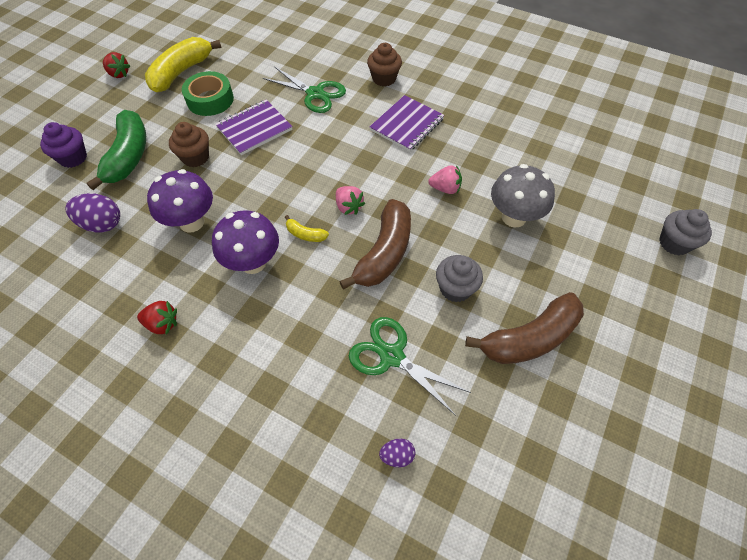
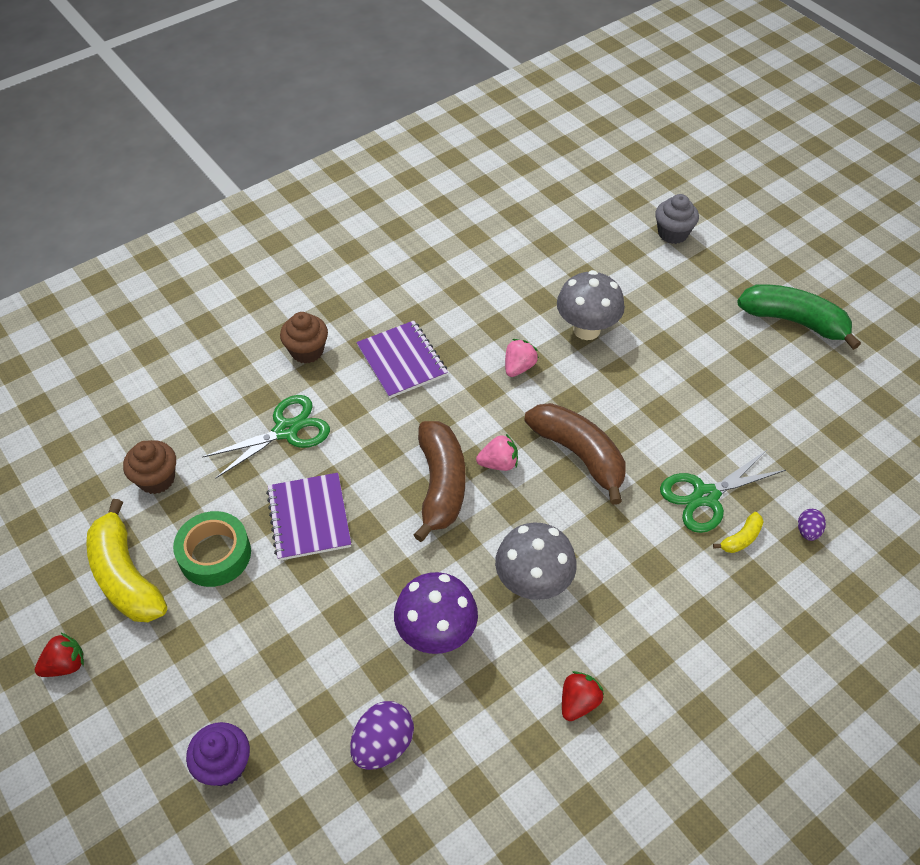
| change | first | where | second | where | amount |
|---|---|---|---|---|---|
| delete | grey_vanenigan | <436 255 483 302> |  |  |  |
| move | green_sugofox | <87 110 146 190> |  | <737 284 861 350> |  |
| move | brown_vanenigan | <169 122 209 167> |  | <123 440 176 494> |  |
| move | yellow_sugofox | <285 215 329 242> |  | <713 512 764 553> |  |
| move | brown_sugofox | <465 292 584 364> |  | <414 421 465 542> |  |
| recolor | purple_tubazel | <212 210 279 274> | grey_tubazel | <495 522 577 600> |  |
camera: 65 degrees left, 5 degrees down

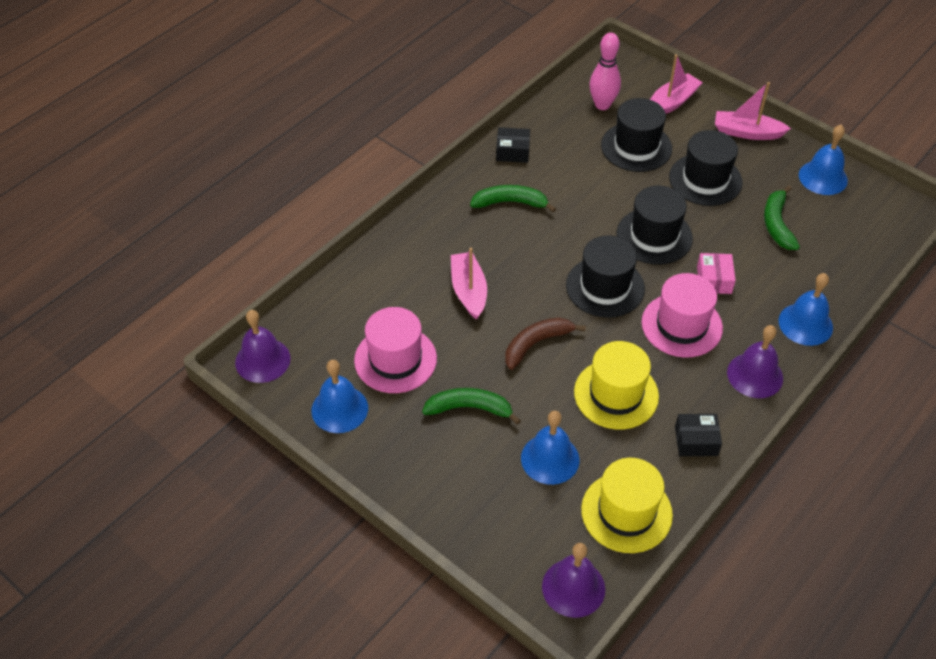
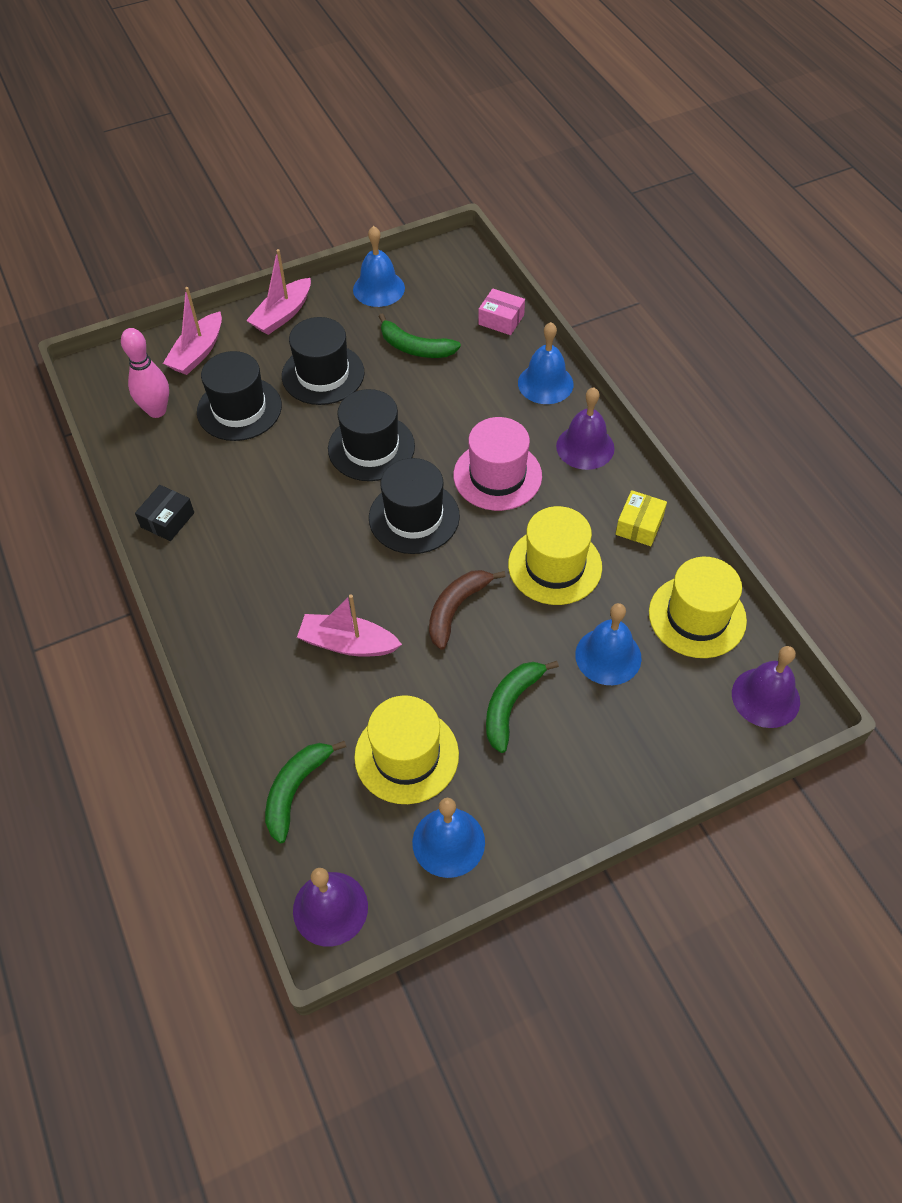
| change | first | where | second | where | amount |
|---|---|---|---|---|---|
| move | green_sugofox | <470 185 556 212> |  | <265 741 346 843> |  |
| move | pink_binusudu | <697 253 736 294> |  | <478 289 525 335> |  |
| recolor | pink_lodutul | <354 307 437 393> | yellow_lodutul | <354 695 459 804> |  |
| recolor | black_binusudu | <675 414 722 456> | yellow_binusudu | <616 490 667 546> |  |
| rotate | brown_sugofox | <505 317 586 370> |  | <429 570 506 650> | 45 degrees clockwise |
| rotate | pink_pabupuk | <650 54 703 114> |  | <163 287 222 375> | 135 degrees counterclockwise |
camera: 65 degrees left, 5 degrees up

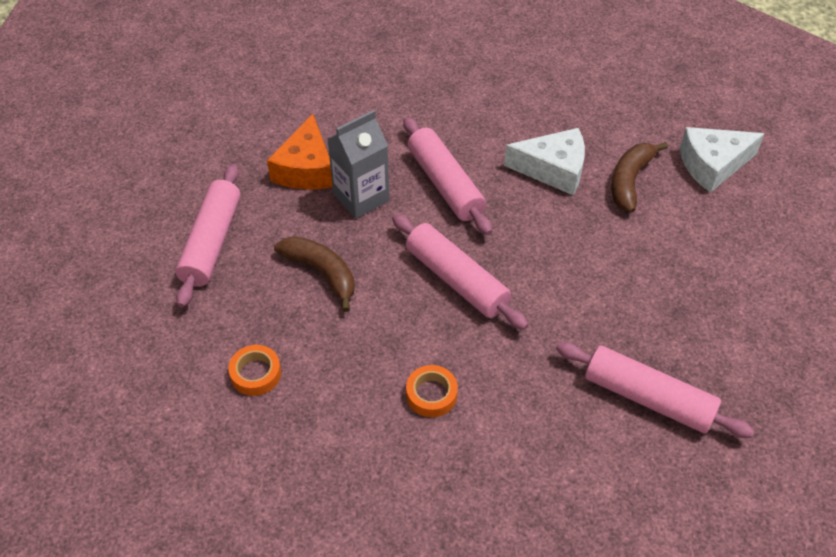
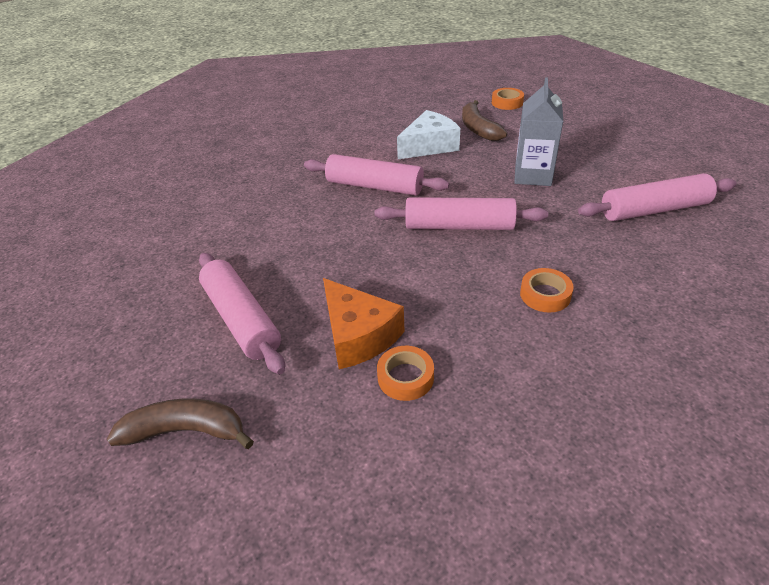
| change | first | where | second | where | amount |
|---|---|---|---|---|---|
| move | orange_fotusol | <267 114 333 190> |  | <323 278 405 369> |  |
| move | brown_sugofox | <274 236 355 312> |  | <107 398 254 449> |  |
| move | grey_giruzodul | <328 110 389 219> |  | <514 77 563 186> |  |
| replace | white_fotusol | <680 127 765 193> | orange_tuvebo | <492 88 524 110> |  |
camera: 40 degrees left, 10 degrees down

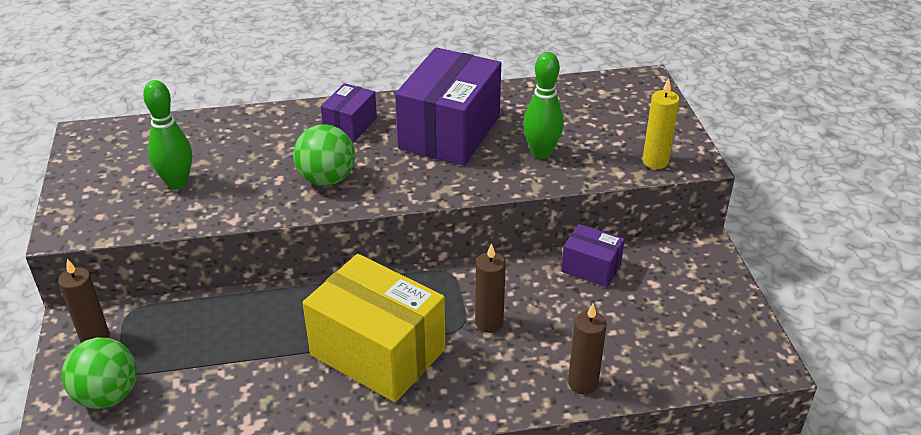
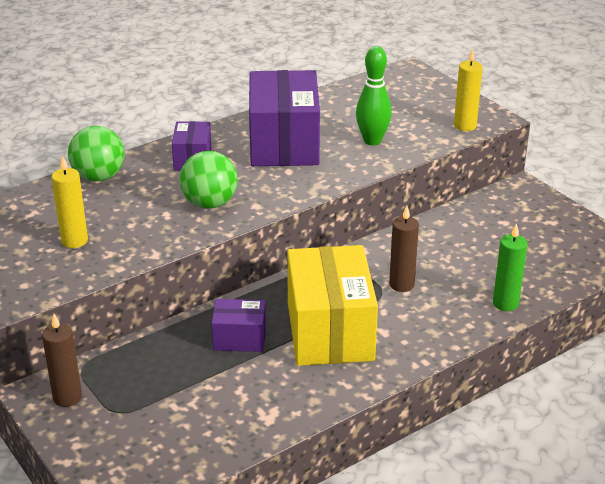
| change | first | where | second | where | amount |
|---|---|---|---|---|---|
| move | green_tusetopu | <62 338 137 409> |  | <68 126 125 181> |  |
| move | purple_binusudu | <561 224 625 287> |  | <211 299 266 352> |  |
| replace | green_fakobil | <143 80 192 189> | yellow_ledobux | <52 155 88 248> |  |
| recolor | brown_ledobux | <568 304 607 395> | green_ledobux | <493 223 528 311> |  |
| rotate | yellow_binusudu | <303 254 445 402> |  | <287 245 378 366> | 75 degrees clockwise |
camera: 25 degrees left, 5 degrees down

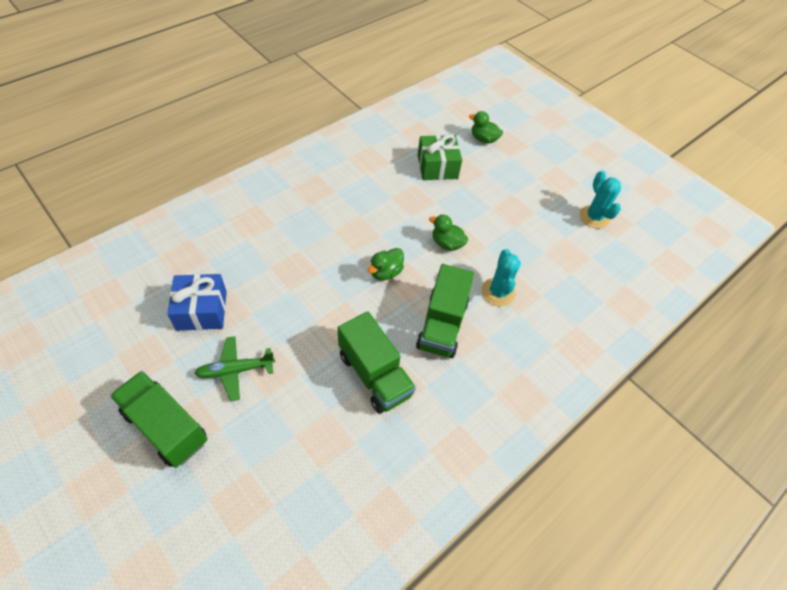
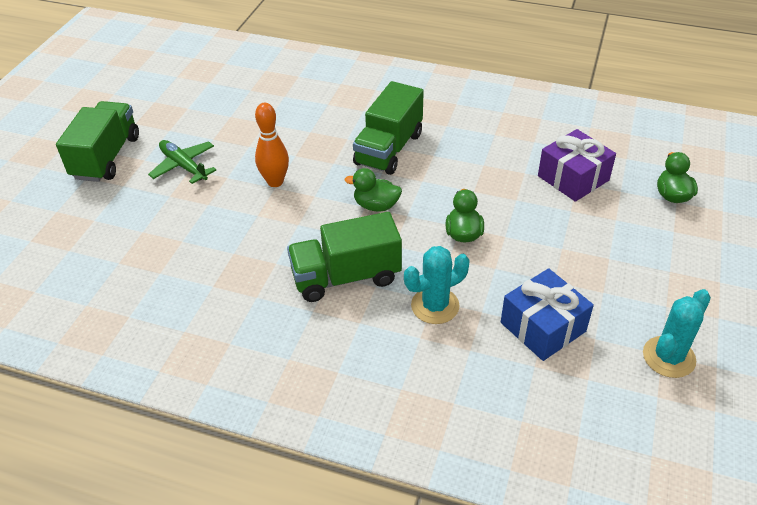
| change | first | where | second | where | amount |
|---|---|---|---|---|---|
| insert |  |  | orange_fakobil | <255 103 289 187> |  |
| move | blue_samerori | <167 274 227 331> |  | <501 268 594 361> |  |
| move | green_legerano | <338 312 416 414> |  | <353 81 424 175> |  |
| recolor | green_samerori | <418 134 462 180> | purple_samerori | <538 129 616 202> |  |
camera: 65 degrees right, 10 degrees down

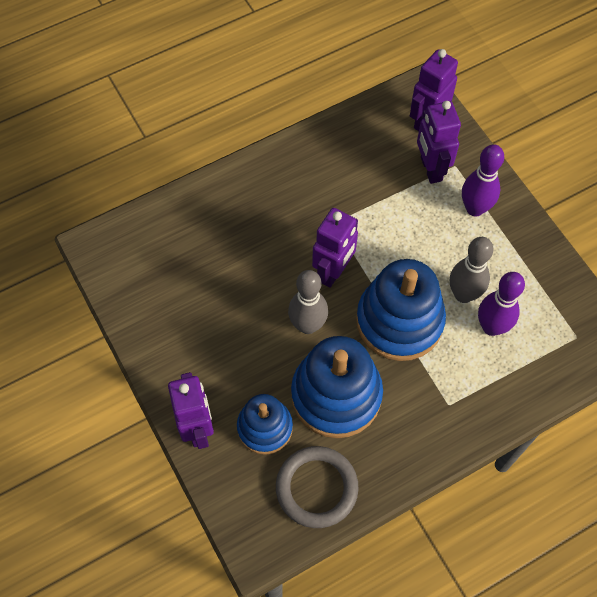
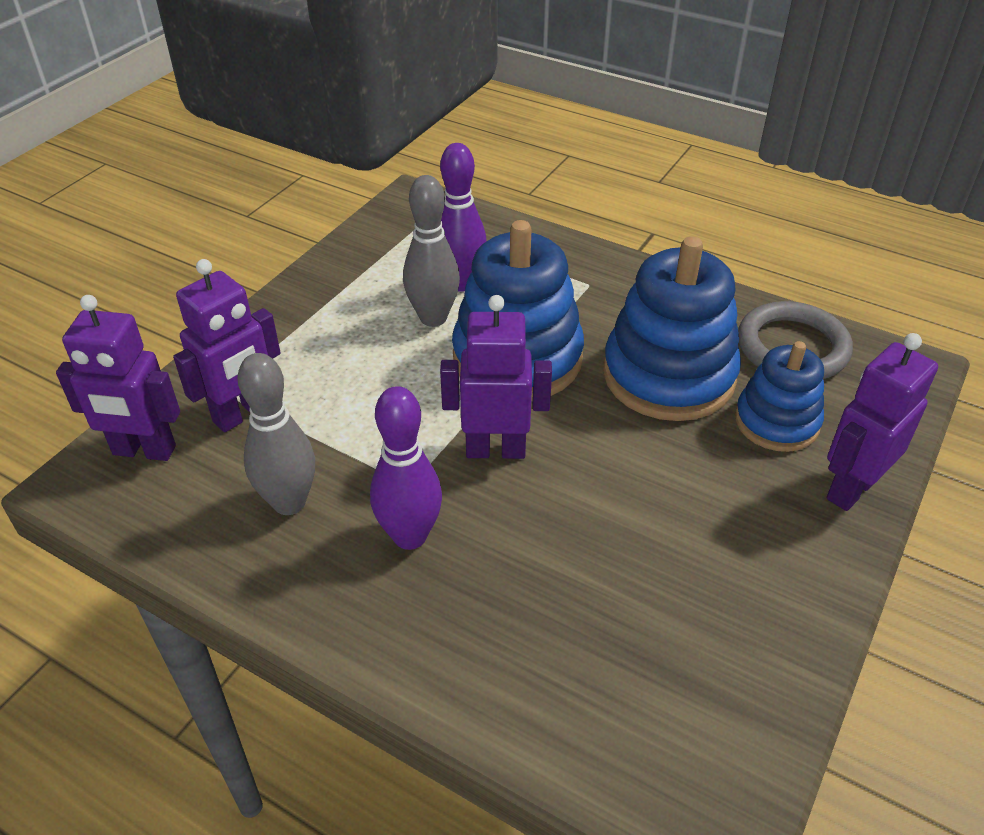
| change | first | where | second | where | amount |
|---|---|---|---|---|---|
| move | grey_fakobil | <288 270 328 334> |  | <238 353 315 515> |  |
| move | purple_fakobil | <462 144 504 217> |  | <370 386 442 550> |  |
camera: 120 degrees left, 20 degrees down

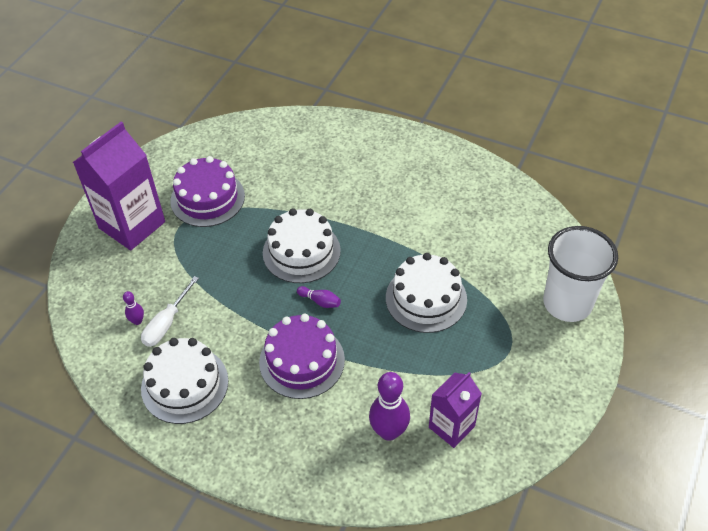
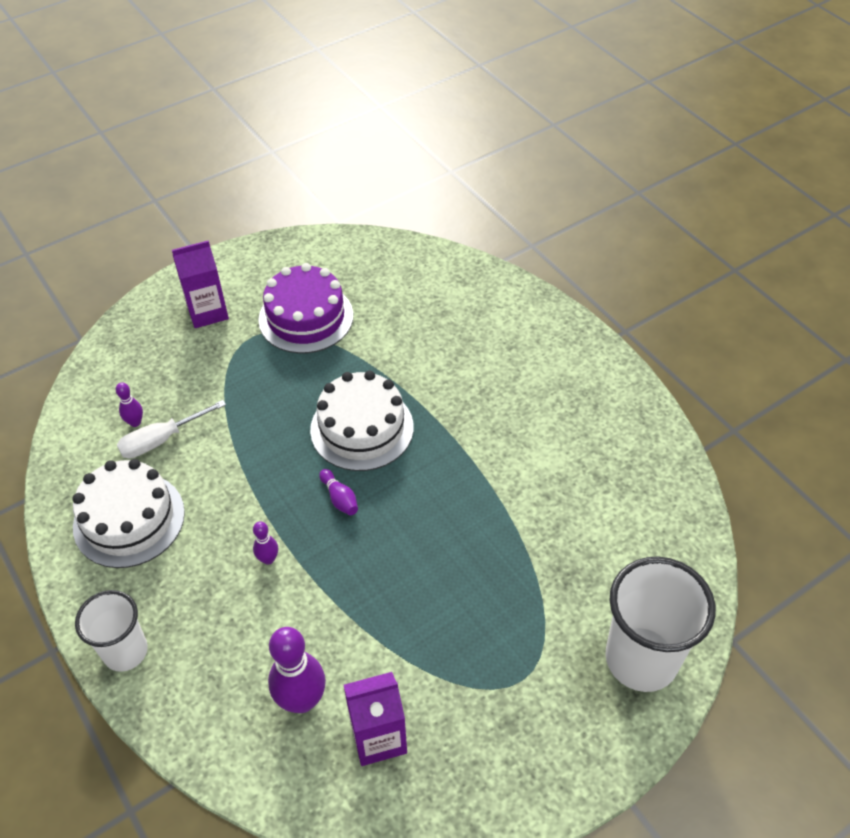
| change | first | where | second | where | amount |
|---|---|---|---|---|---|
| delete | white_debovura | <386 253 467 333> |  |  |  |
| insert |  |  | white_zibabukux | <75 590 148 672> |  |
| replace | purple_debovura | <259 314 345 399> | purple_fakobil | <253 521 278 565> |  |
| resize | purple_giruzodul | <73 122 165 250> |  | <172 240 229 328> | x0.59 |
camera: 30 degrees right, 0 degrees up

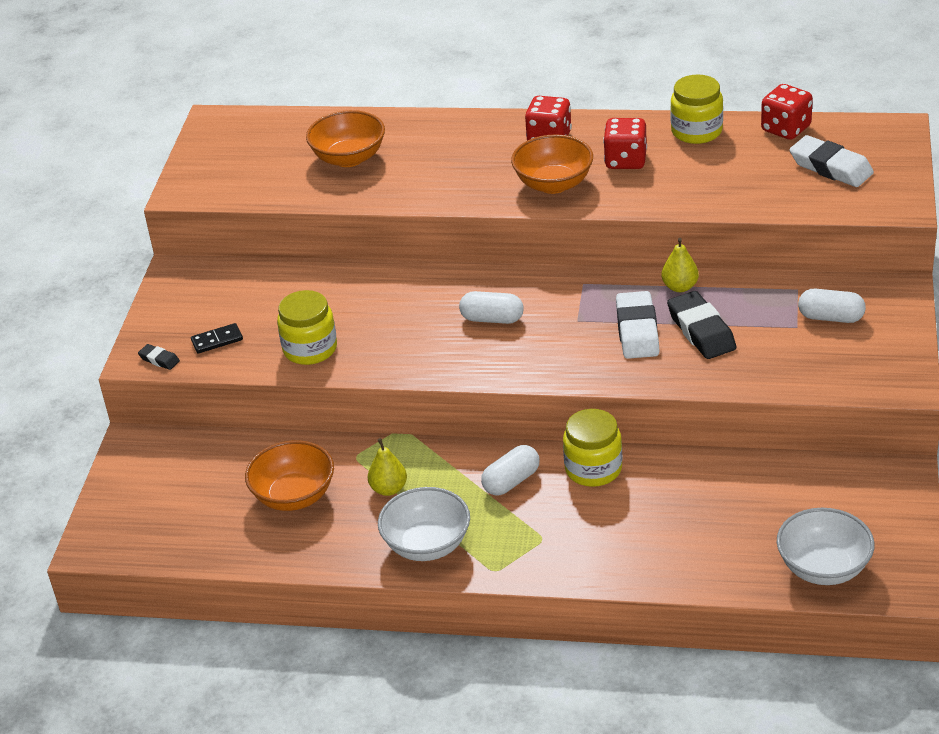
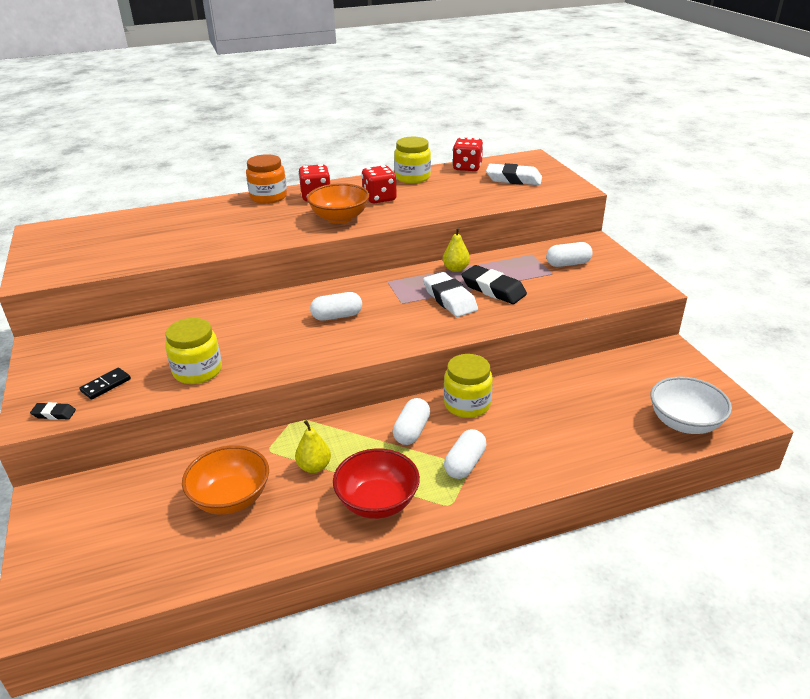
| change | first | where | second | where | amount |
|---|---|---|---|---|---|
| delete | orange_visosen | <306 110 385 167> |  |  |  |
| insert |  |  | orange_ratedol | <246 154 287 204> |  |
| insert |  |  | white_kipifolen | <444 429 487 479> |  |
| recolor | white_visosen | <378 487 470 561> | red_visosen | <333 448 420 519> |  |
camera: 30 degrees left, 5 degrees down

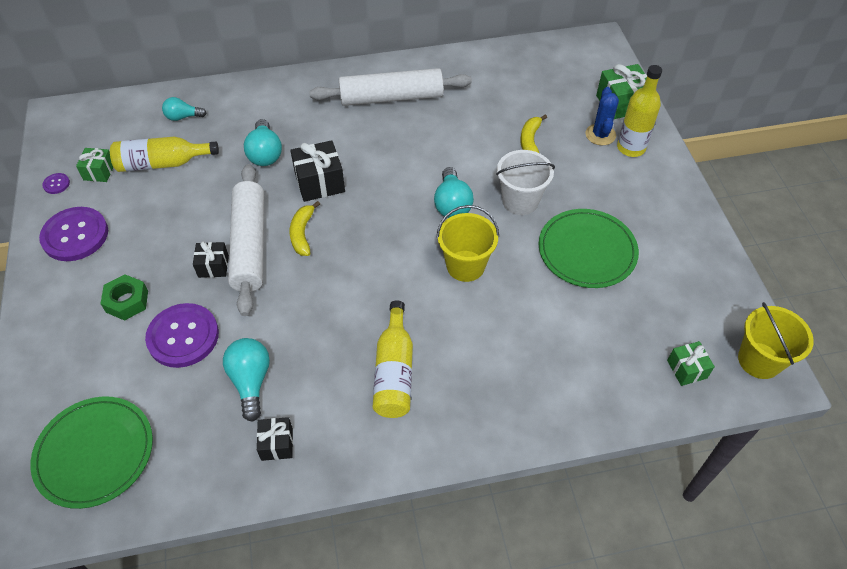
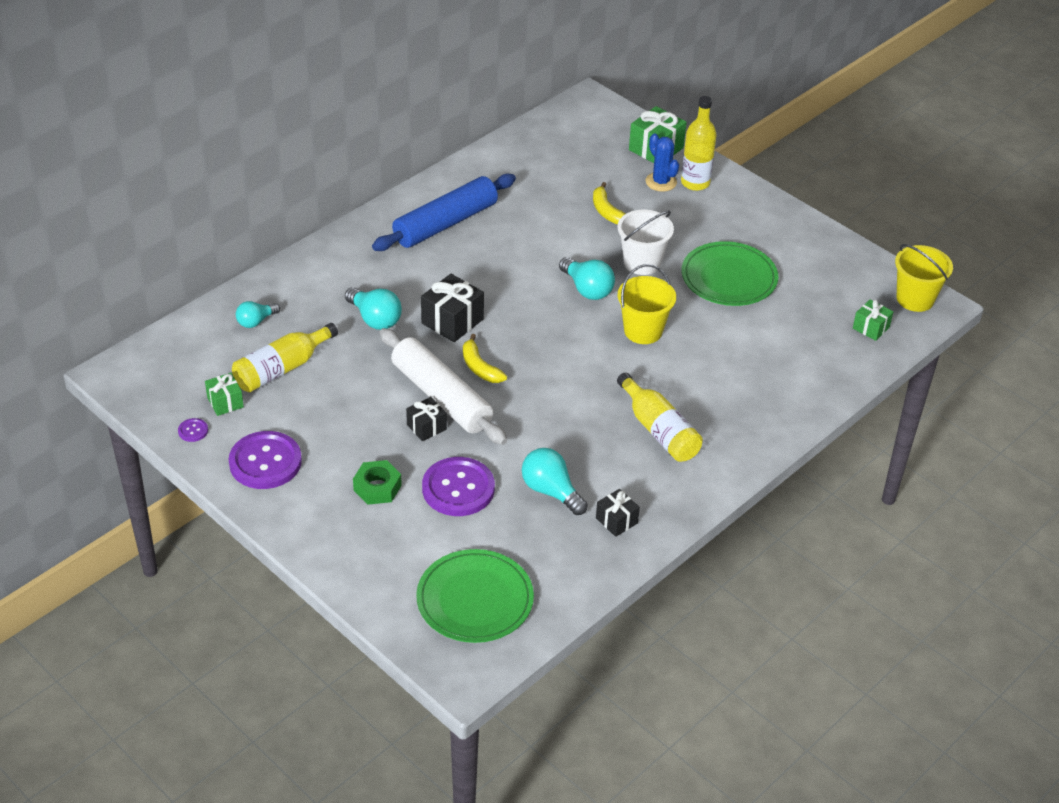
| change | first | where | second | where | amount |
|---|---|---|---|---|---|
| recolor | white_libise | <309 68 472 106> | blue_libise | <372 174 516 251> |  |
camera: 35 degrees left, 10 degrees down

